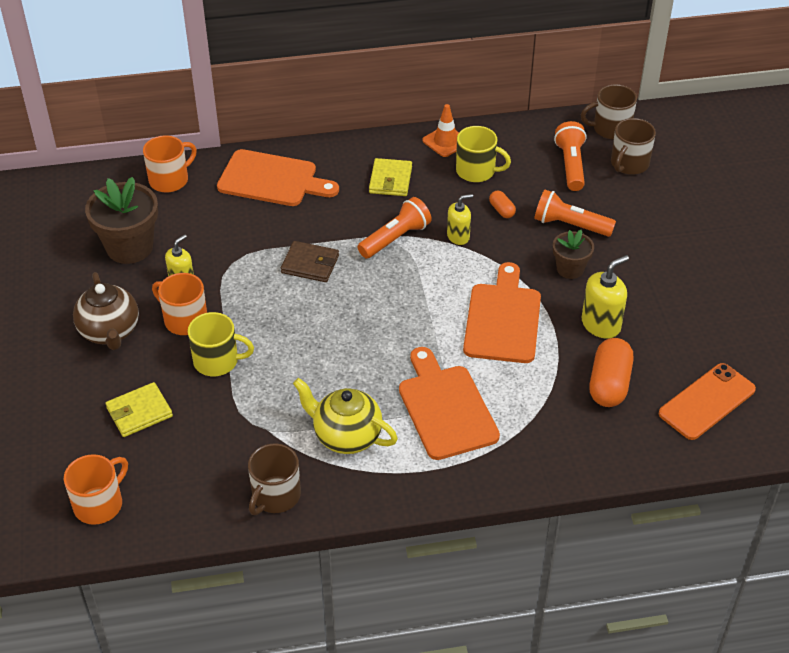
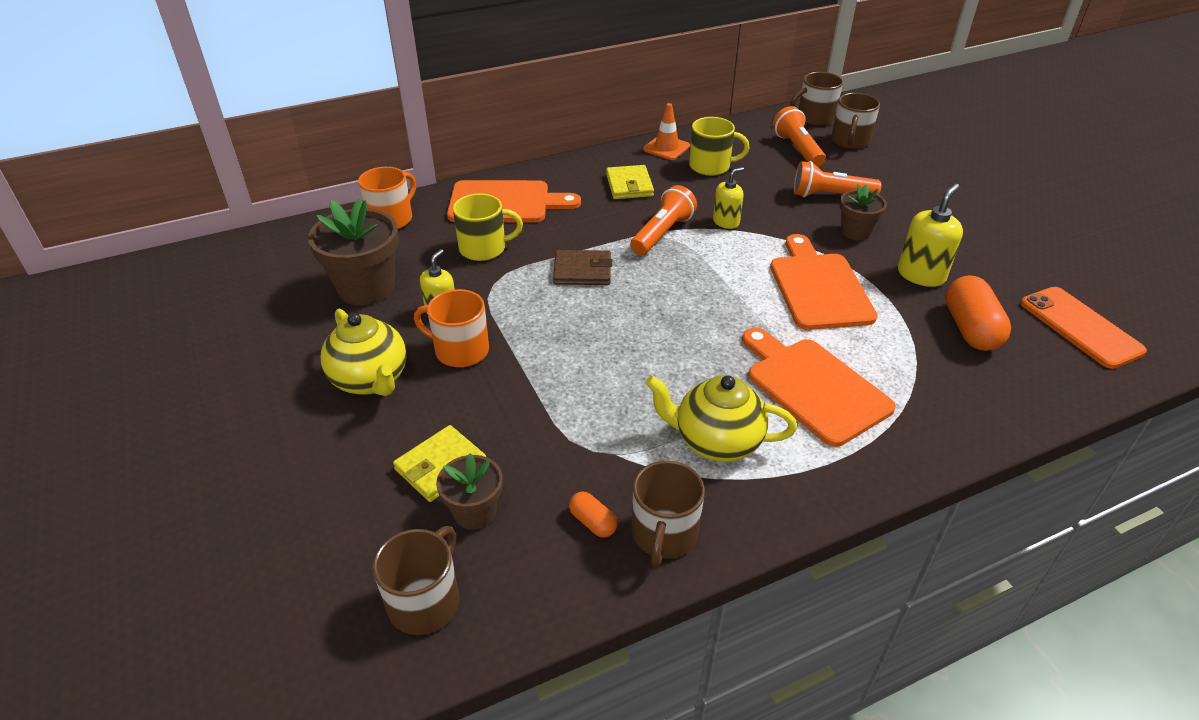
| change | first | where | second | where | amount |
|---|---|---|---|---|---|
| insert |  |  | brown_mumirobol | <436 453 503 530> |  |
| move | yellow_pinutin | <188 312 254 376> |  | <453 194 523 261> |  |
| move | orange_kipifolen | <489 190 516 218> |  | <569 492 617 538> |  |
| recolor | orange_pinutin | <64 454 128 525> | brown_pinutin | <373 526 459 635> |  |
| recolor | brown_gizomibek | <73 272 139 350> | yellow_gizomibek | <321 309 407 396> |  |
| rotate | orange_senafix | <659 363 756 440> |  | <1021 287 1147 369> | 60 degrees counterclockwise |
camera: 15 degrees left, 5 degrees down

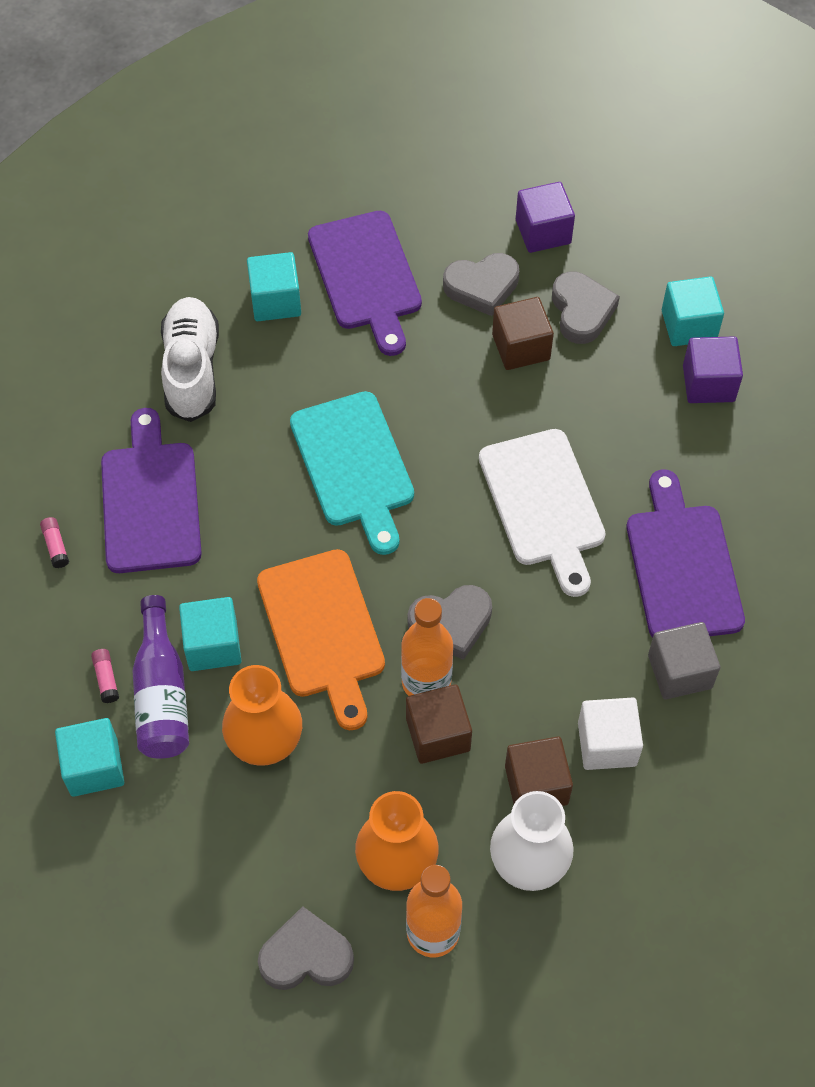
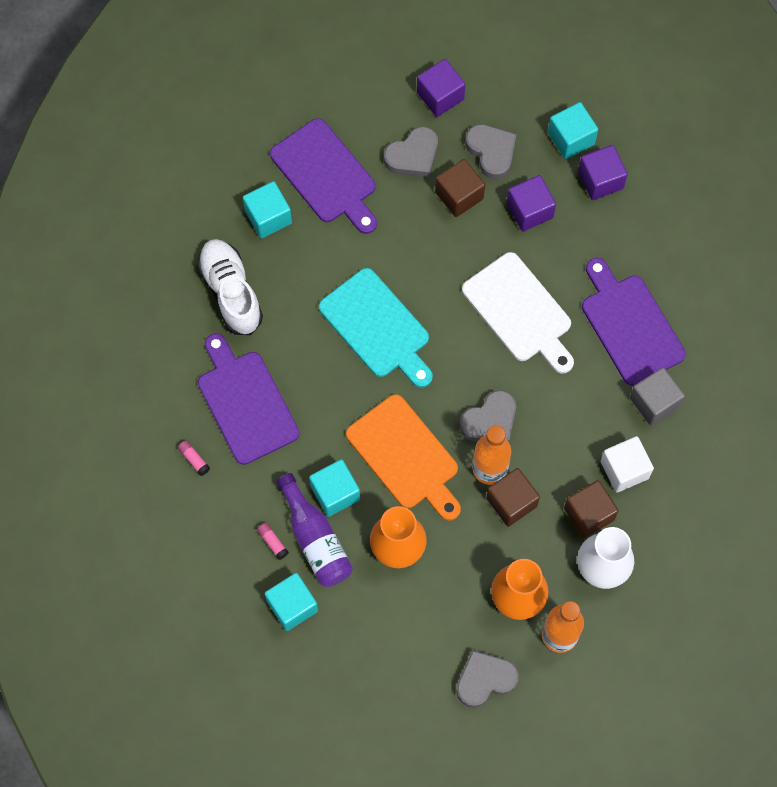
| change | first | where | second | where | amount |
|---|---|---|---|---|---|
| insert |  |  | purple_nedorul | <507 175 556 231> |  |
camera: 20 degrees left, 10 degrees up

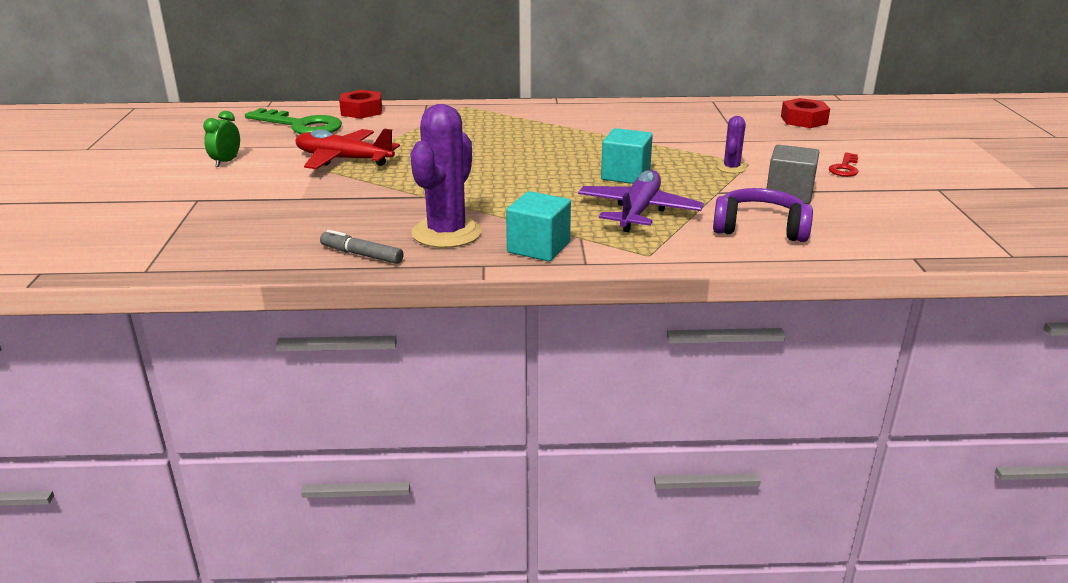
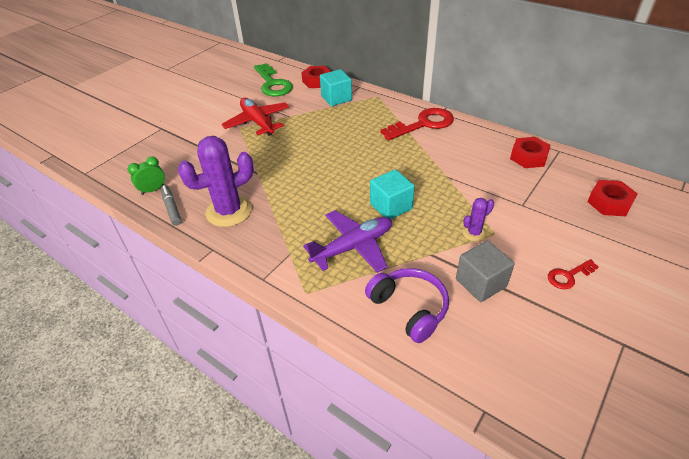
| change | first | where | second | where | amount |
|---|---|---|---|---|---|
| insert |  |  | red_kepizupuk | <381 108 454 140> |  |
| insert |  |  | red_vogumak | <510 137 551 168> |  |
| move | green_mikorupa | <203 111 240 167> |  | <128 156 165 195> |  |
| move | turquoise_nedorul | <506 191 571 261> |  | <320 69 352 106> |  |
camera: 40 degrees right, 15 degrees up

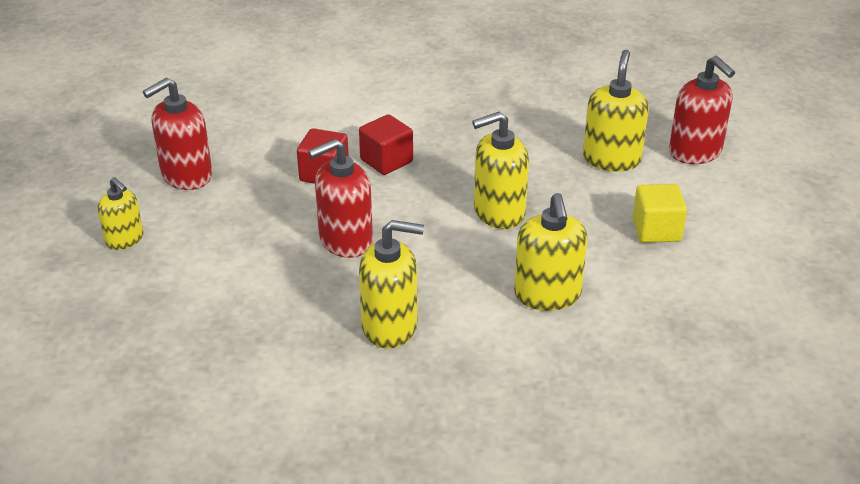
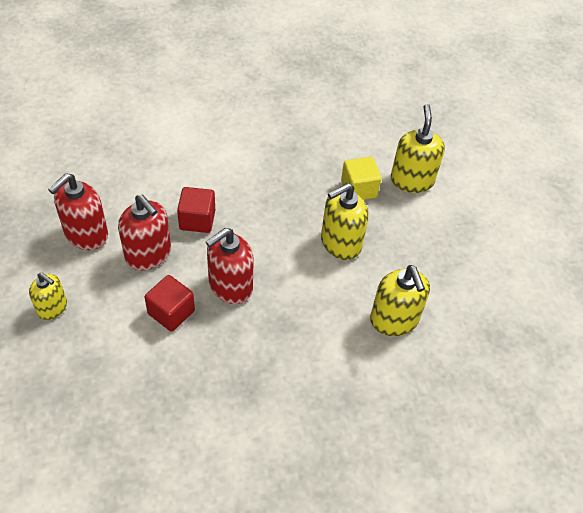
| change | first | where | second | where | amount |
|---|---|---|---|---|---|
| delete | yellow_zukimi | <359 220 424 348> |  |  |  |
| move | red_nedorul | <359 114 413 175> |  | <145 275 195 332> |  |
| move | yellow_nedorul | <632 184 687 243> |  | <341 157 381 200> |  |
| move | red_zukimi | <669 56 735 164> |  | <118 194 171 270> |  |
camera: 15 degrees left, 15 degrees up

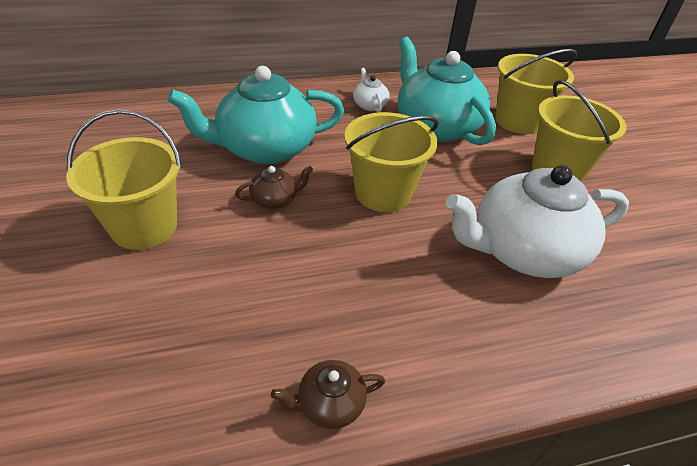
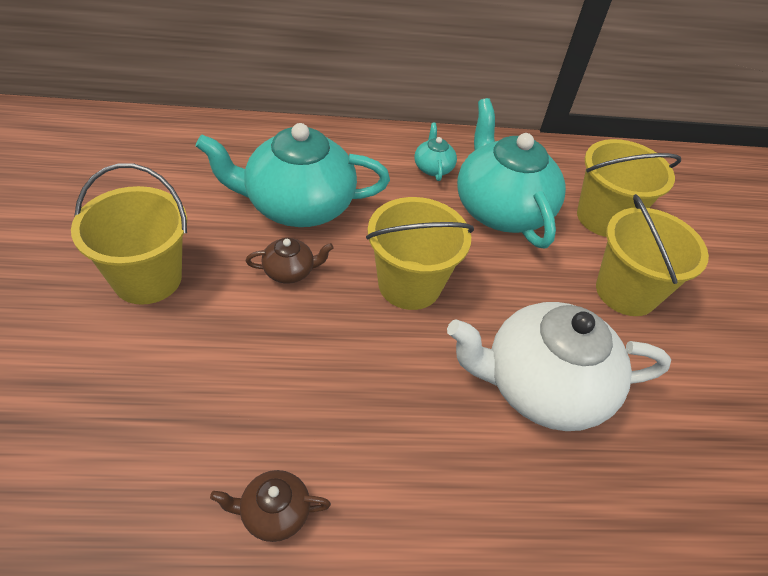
| change | first | where | second | where | amount |
|---|---|---|---|---|---|
| recolor | white_gizomibek | <353 68 389 113> | turquoise_gizomibek | <415 123 457 181> |  |
camera: 10 degrees right, 5 degrees up

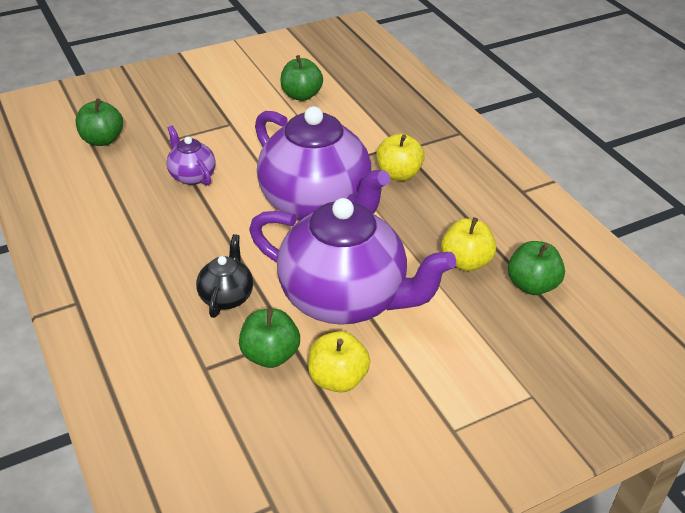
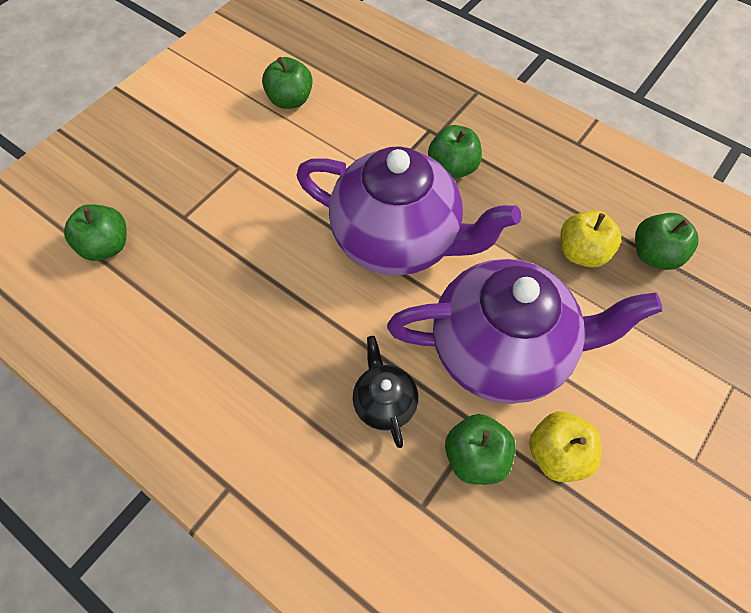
| change | first | where | second | where | amount |
|---|---|---|---|---|---|
| delete | purple_gizomibek | <167 125 215 185> |  |  |  |
| recolor | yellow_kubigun | <376 134 425 181> | green_kubigun | <428 125 482 179> |  |
camera: 25 degrees left, 20 degrees up

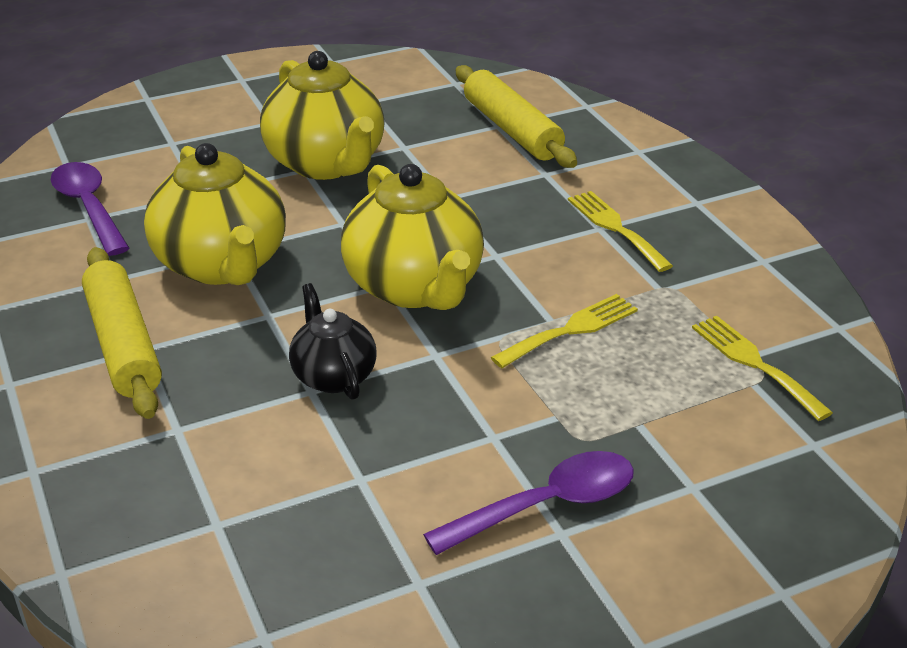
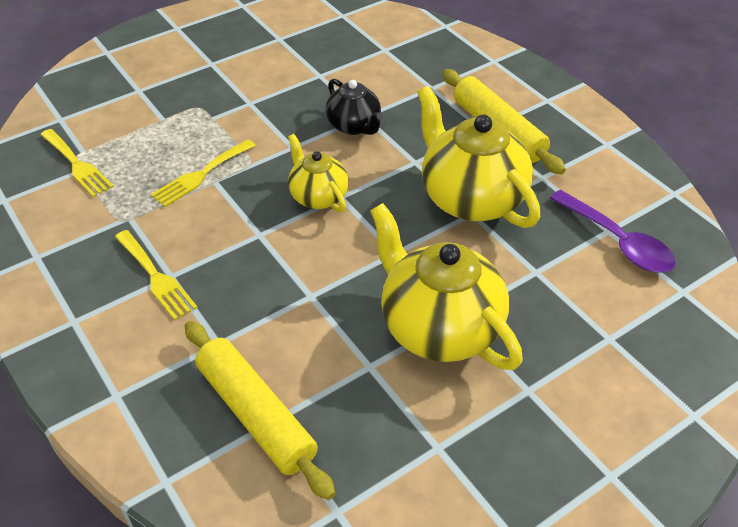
| change | first | where | second | where | amount |
|---|---|---|---|---|---|
| delete | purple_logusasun | <423 451 634 555> |  |  |  |
| resize | yellow_gizomibek | <341 164 484 310> |  | <288 134 349 213> | x0.56 |
camera: 170 degrees right, 10 degrees up

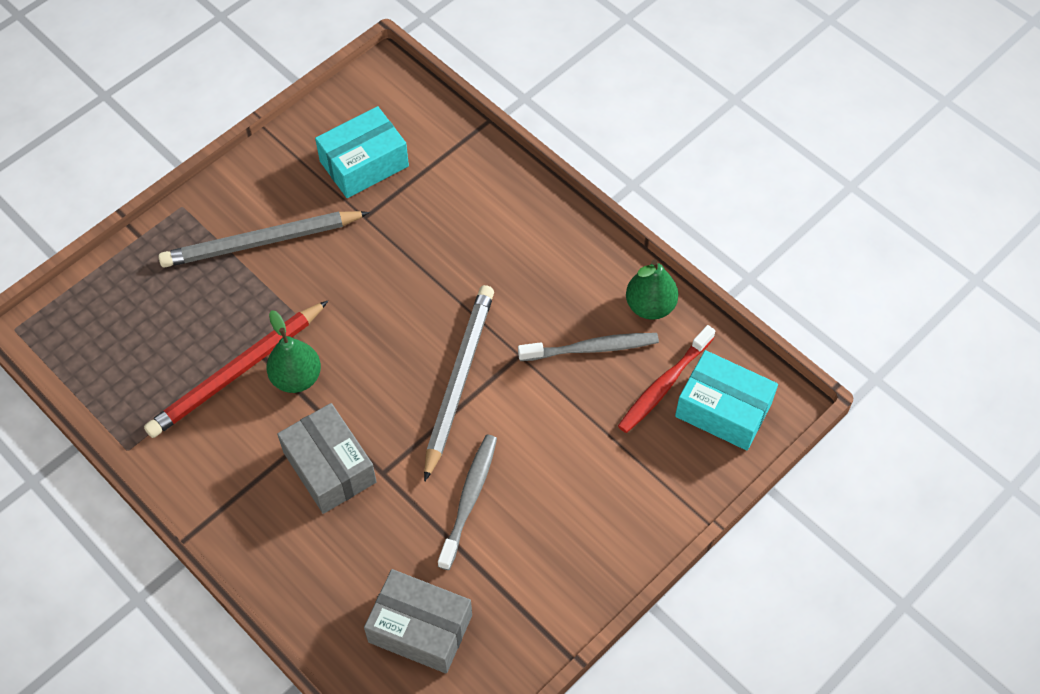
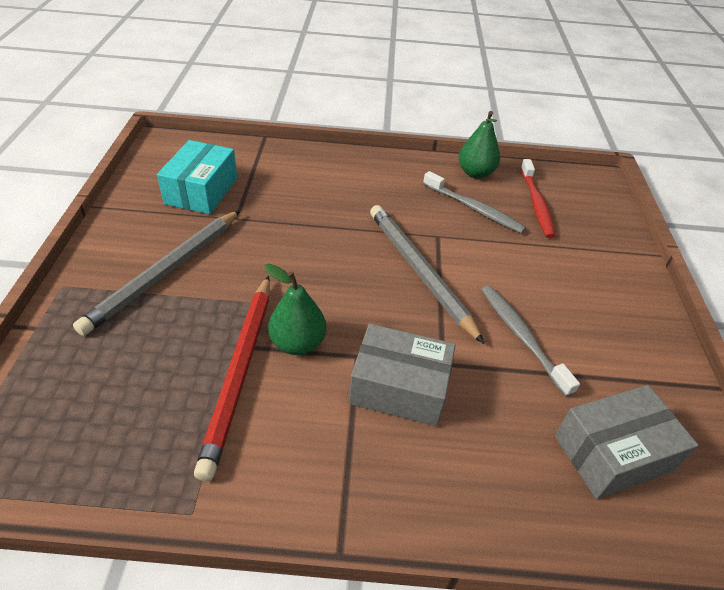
| change | first | where | second | where | amount |
|---|---|---|---|---|---|
| delete | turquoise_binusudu | <675 350 778 451> |  |  |  |
| rotate | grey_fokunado | <518 333 659 361> |  | <423 171 526 234> | 90 degrees clockwise |
camera: 45 degrees left, 15 degrees down

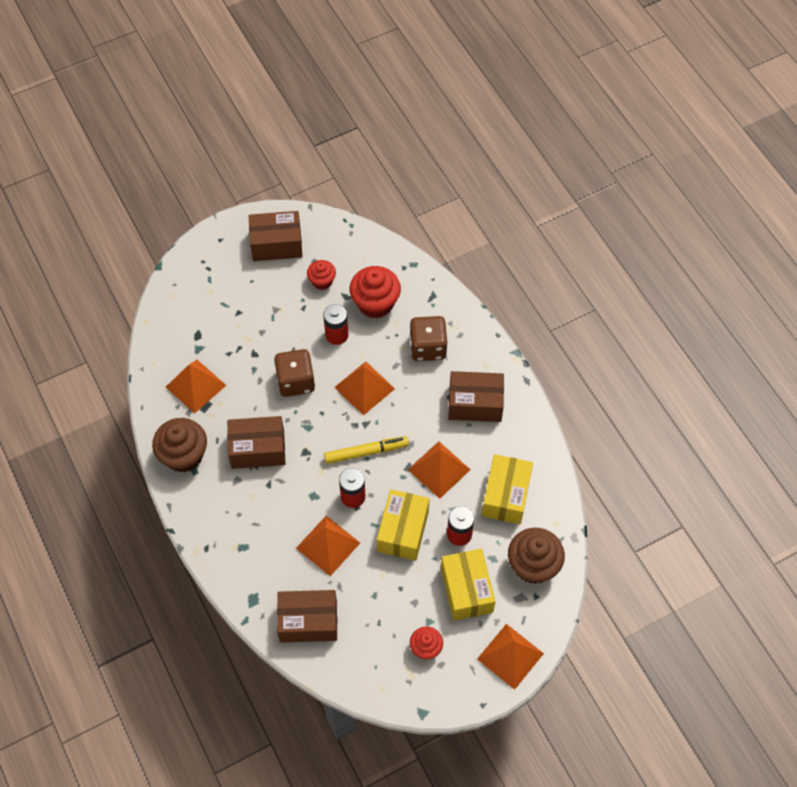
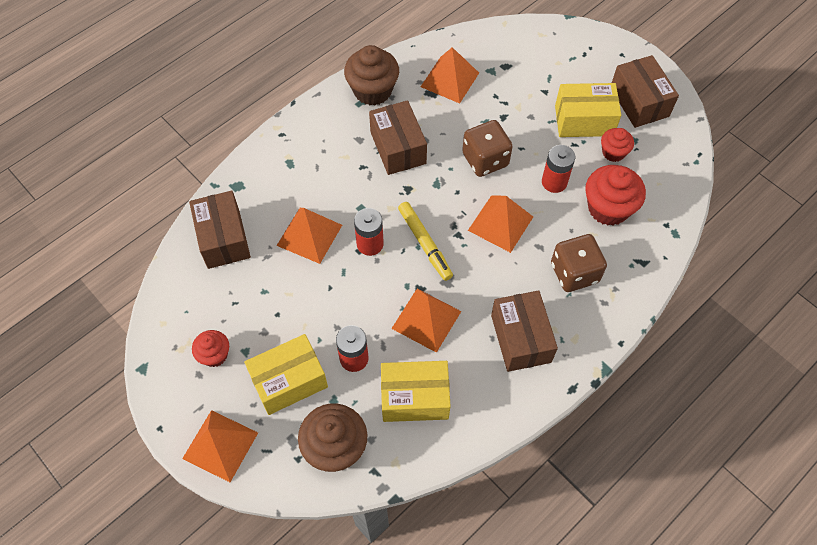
| change | first | where | second | where | amount |
|---|---|---|---|---|---|
| move | yellow_binusudu | <377 489 430 561> |  | <555 83 621 137> |  |
camera: 75 degrees right, 0 degrees up

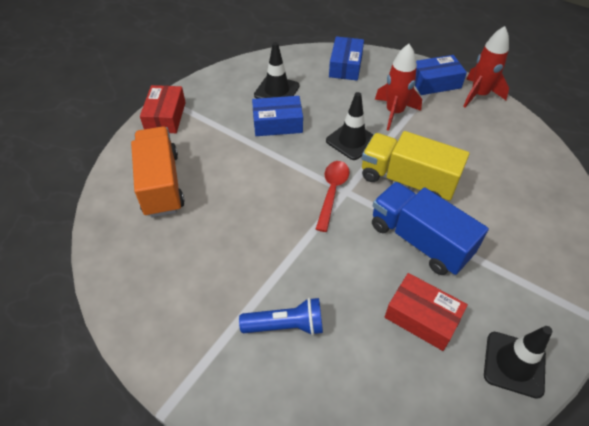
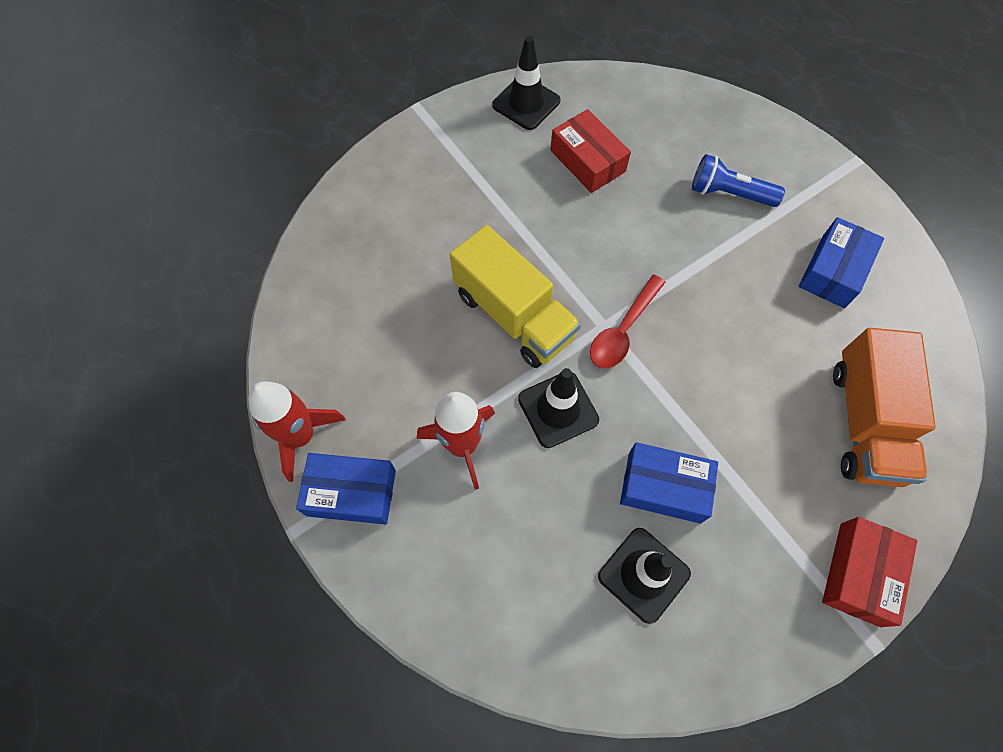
| change | first | where | second | where | amount |
|---|---|---|---|---|---|
| delete | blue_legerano | <372 182 489 275> |  |  |  |
| move | blue_binusudu | <329 36 364 81> |  | <799 217 884 308> |  |
camera: 160 degrees left, 15 degrees up

